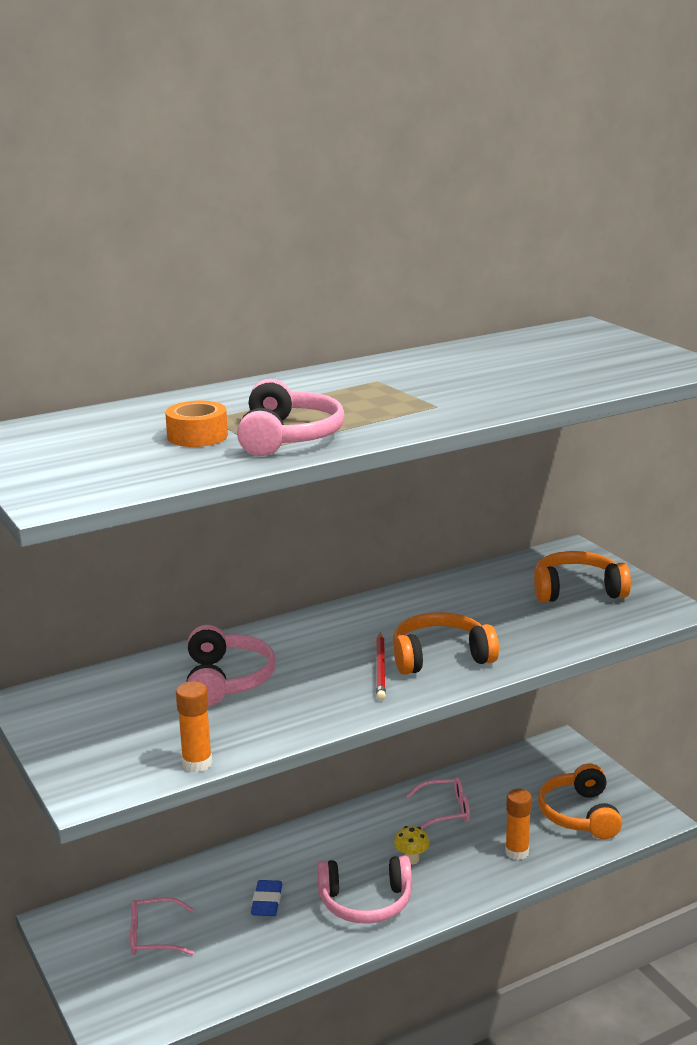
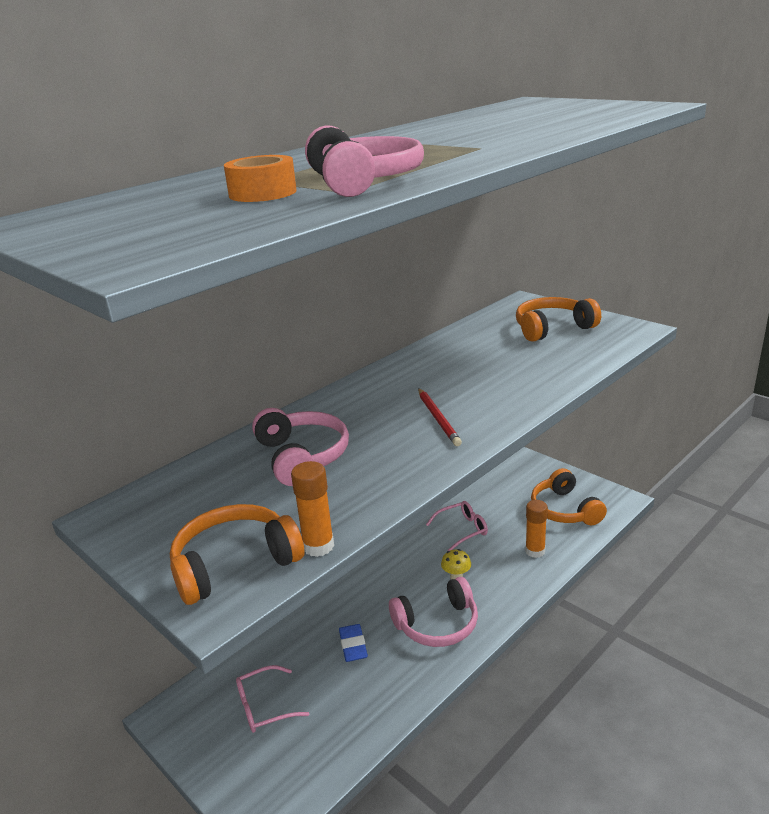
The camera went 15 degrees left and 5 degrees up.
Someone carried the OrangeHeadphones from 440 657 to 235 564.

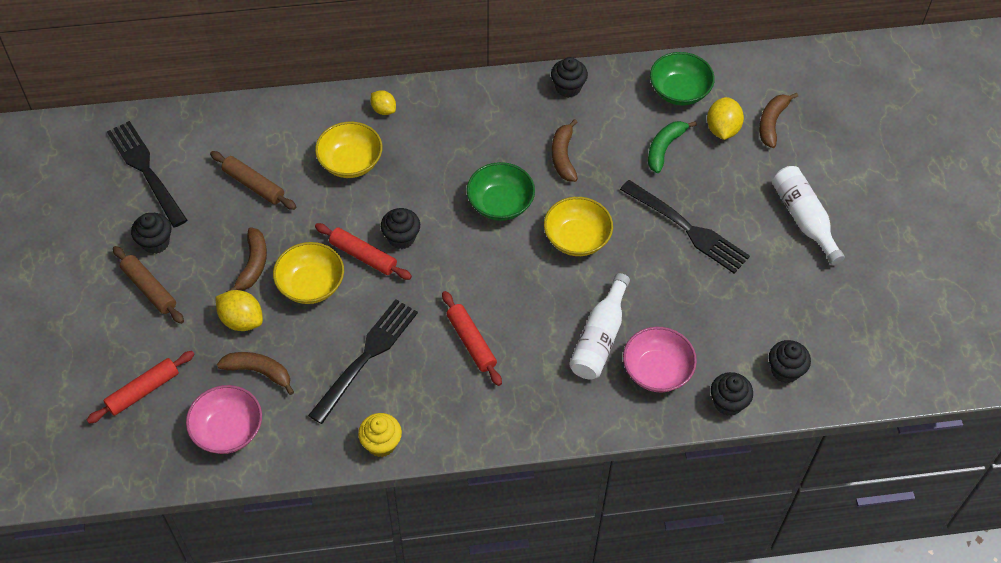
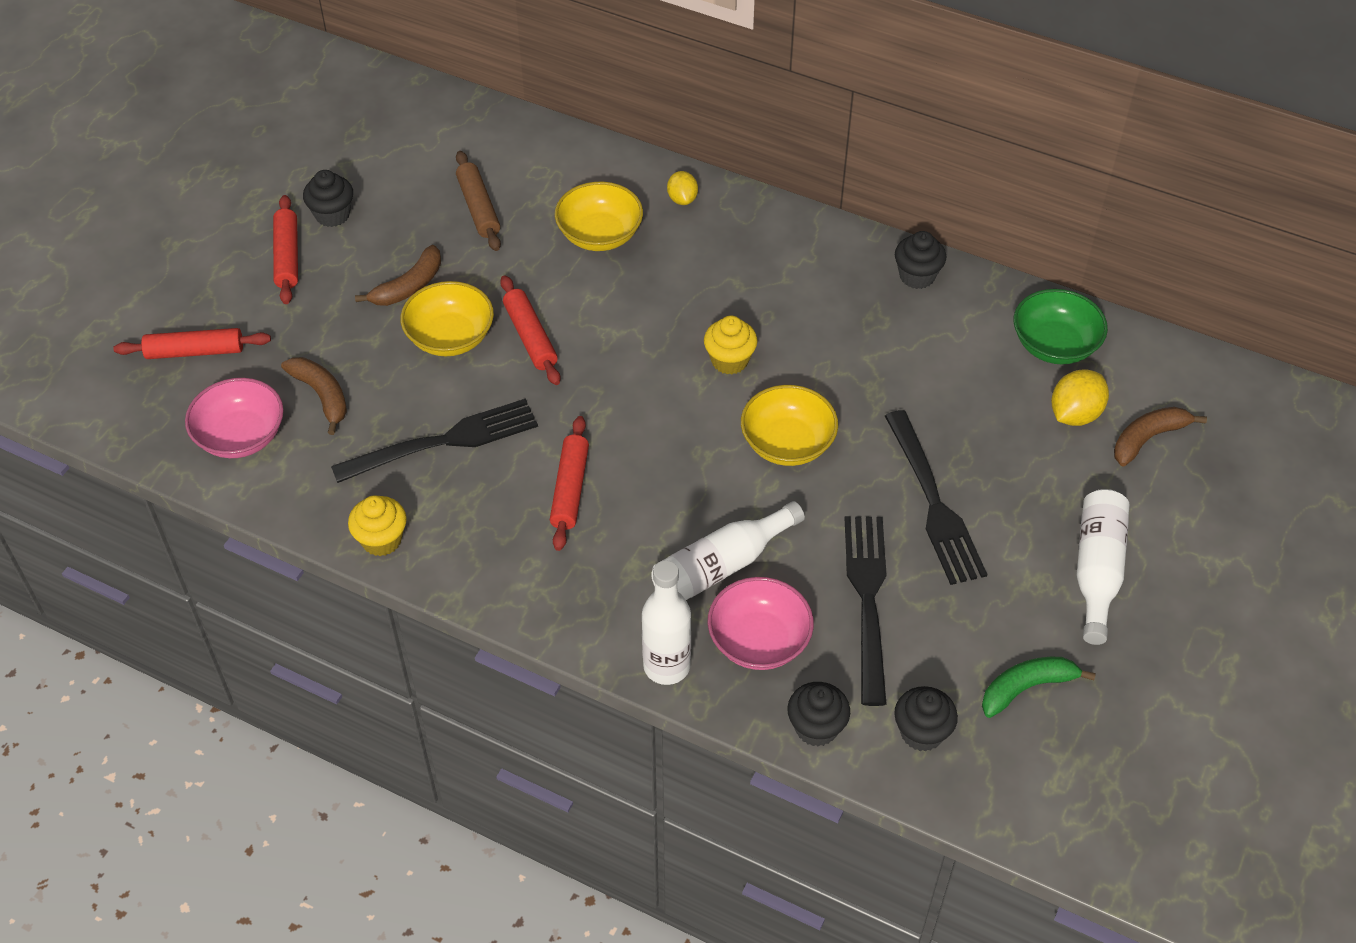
The camera went 35 degrees right and 5 degrees down.
Someone carried the BlackDinnerFork from 146 170 to 867 600.
Someone repainted the DarkBrownDoughRoller at 149 289, which became the CrimsonDoughRoller at 287 256.
Someone took away the YellowToyLemon at 242 320.
Someone took away the BlackCupcake at 401 238.
Someone swapped the EmeraldServingBowl at 500 204 for the YellowCupcake at 729 360.
Someone took away the DarkBrownToyBanana at 563 156.
Someone carried the EmeraldToyBanana from 664 148 to 1026 688.
Someone put down the SnowWhiteFlask at 666 666.

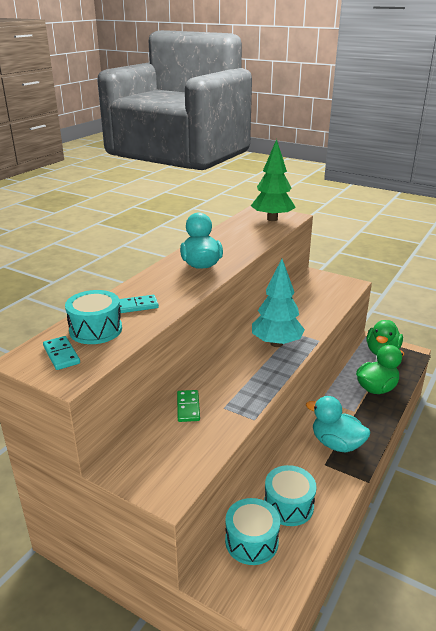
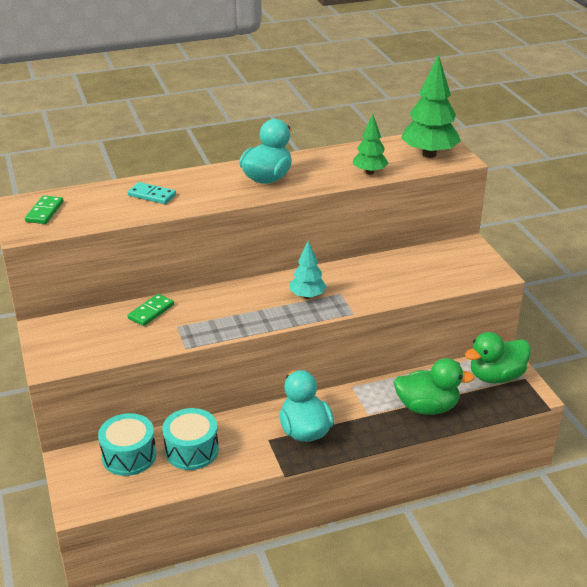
The camera went 40 degrees right and 5 degrees up.
Someone repainted the TealDominoTile at 61 355, which became the EmeraldDominoTile at 44 212.
Someone took away the TealSnareDrum at 96 330.
Someone scaled the TealToyTree at 276 343 by 0.59.
Someone put down the EmeraldToyTree at 369 172.

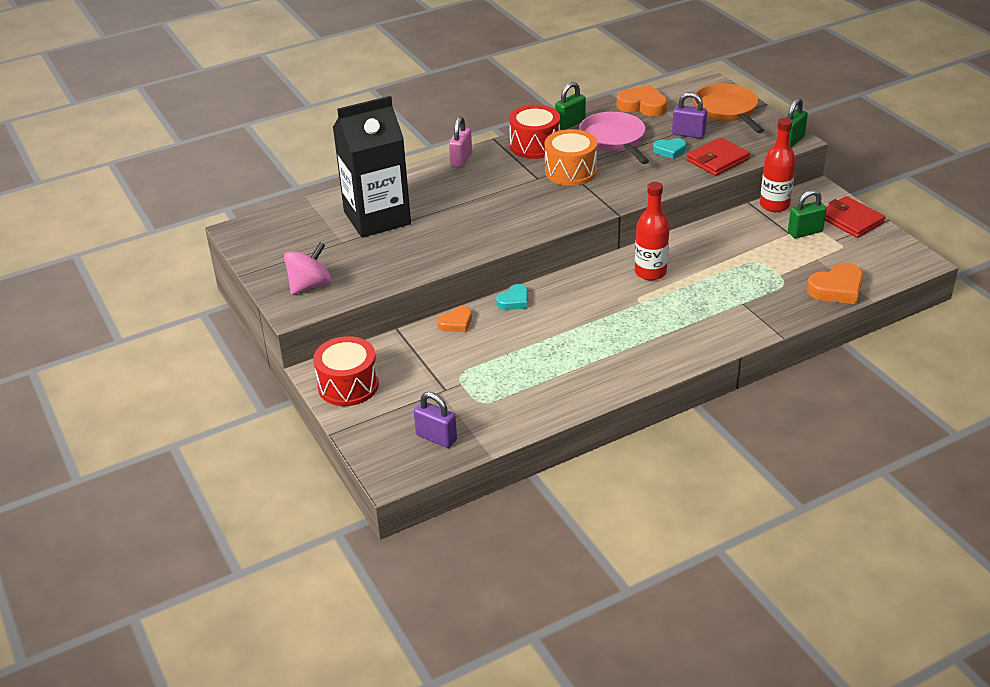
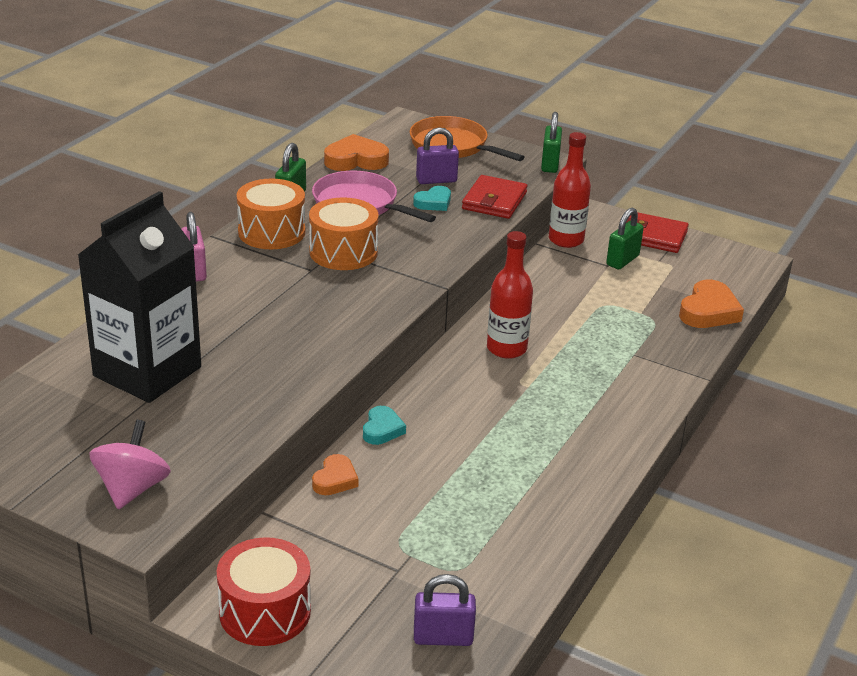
The camera went 35 degrees left and 5 degrees down.
Someone repainted the CrimsonSnareDrum at 535 145, which became the OrangeSnareDrum at 271 232.

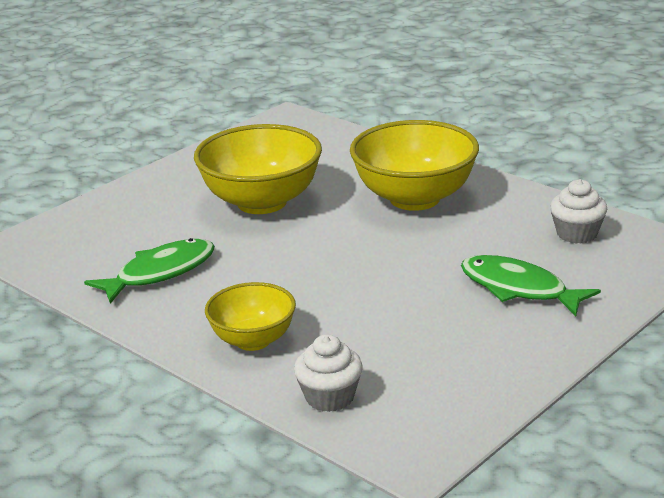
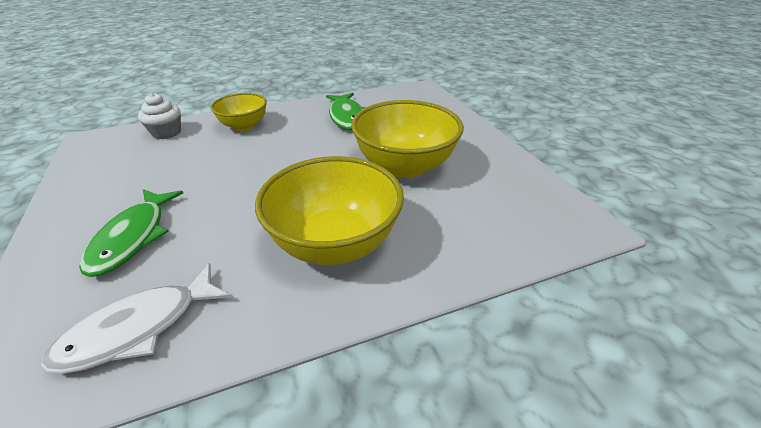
The camera went 115 degrees right and 10 degrees up.
Someone rotated the EmeraldToyFish at 519 289 by 120 degrees clockwise.
Someone swapped the SnowWhiteCupcake at 577 234 for the SnowWhiteToyFish at 139 328.

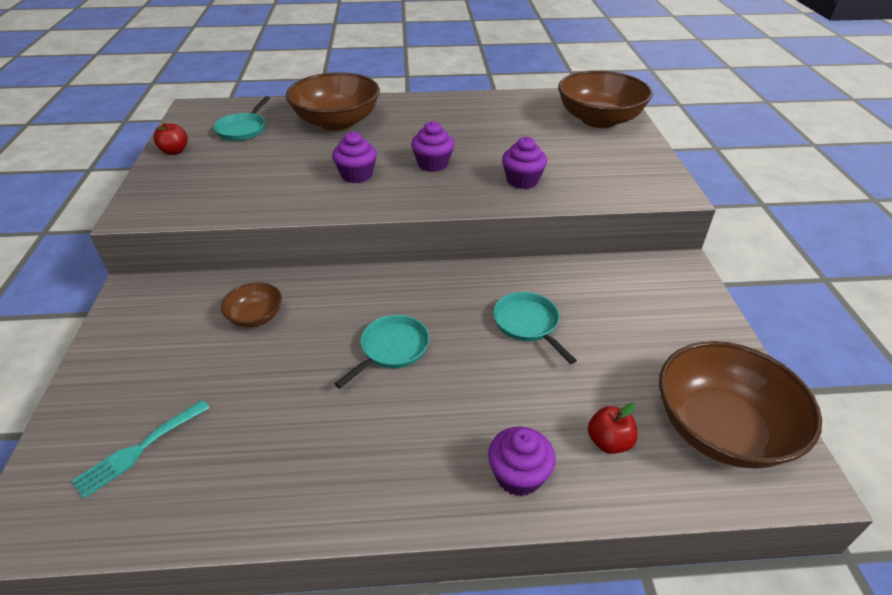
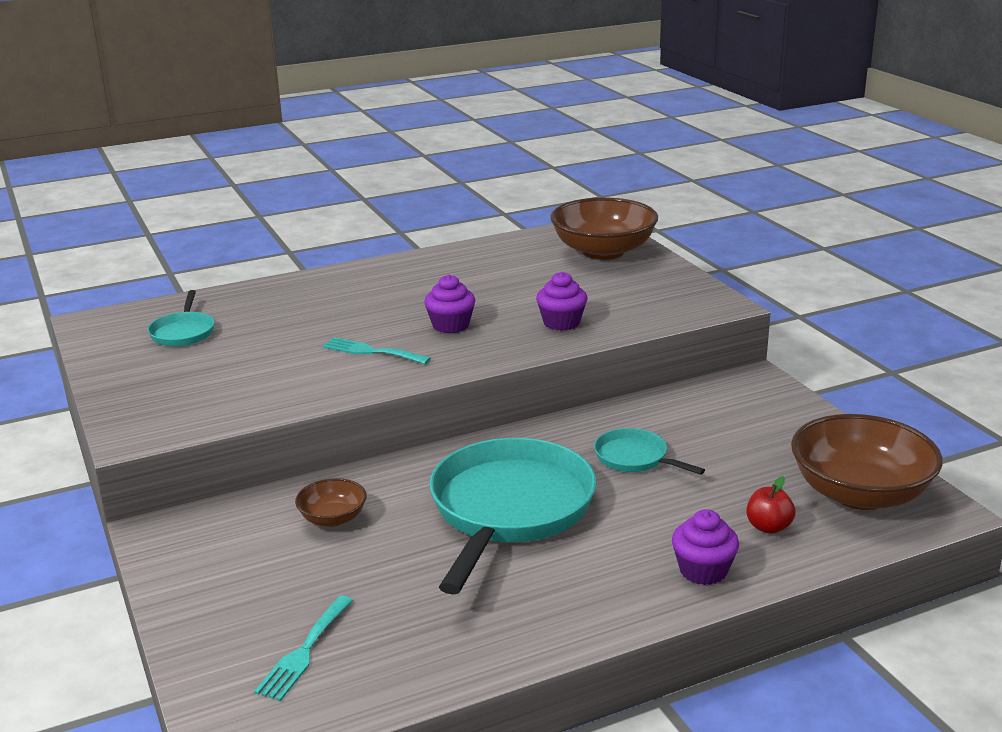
The camera went 20 degrees left and 15 degrees down.
Someone took away the CrimsonAppleFruit at 175 151.
Someone took away the DarkBrownServingBowl at 337 122.
Someone swapped the PurpleCupcake at 356 175 for the TealDinnerFork at 371 351.
Someone scaled the TealPan at 391 349 by 2.14.

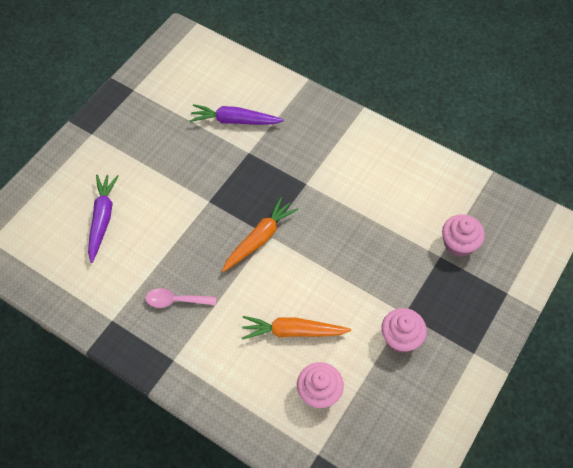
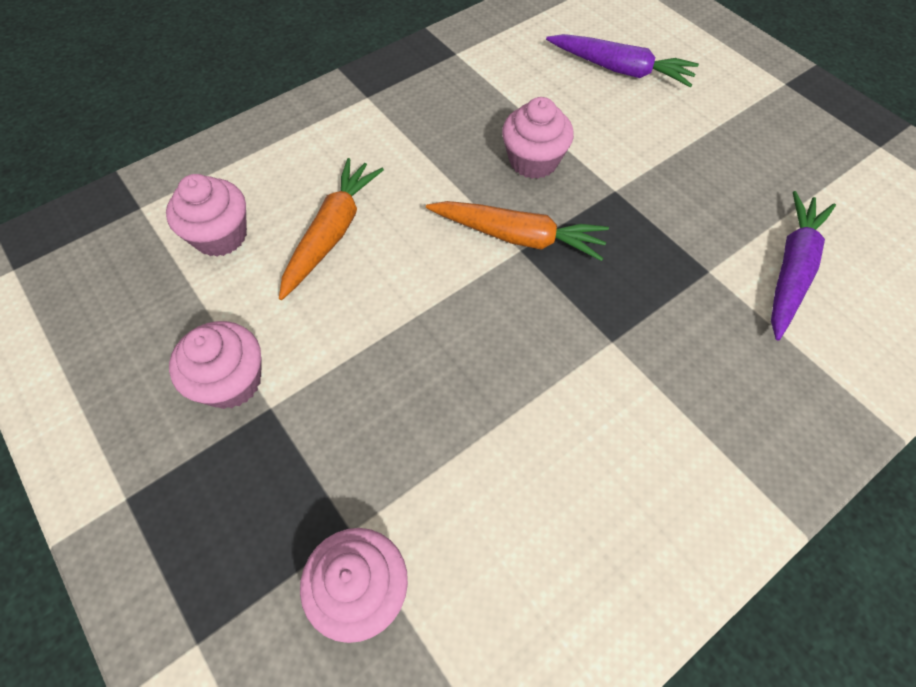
The camera went 110 degrees right and 0 degrees up.
Someone took away the RosyTeaspoon at 176 300.
Someone rotated the OrangeRootVegetable at 259 239 by 45 degrees counterclockwise.
Someone put down the RosyCupcake at 533 161.

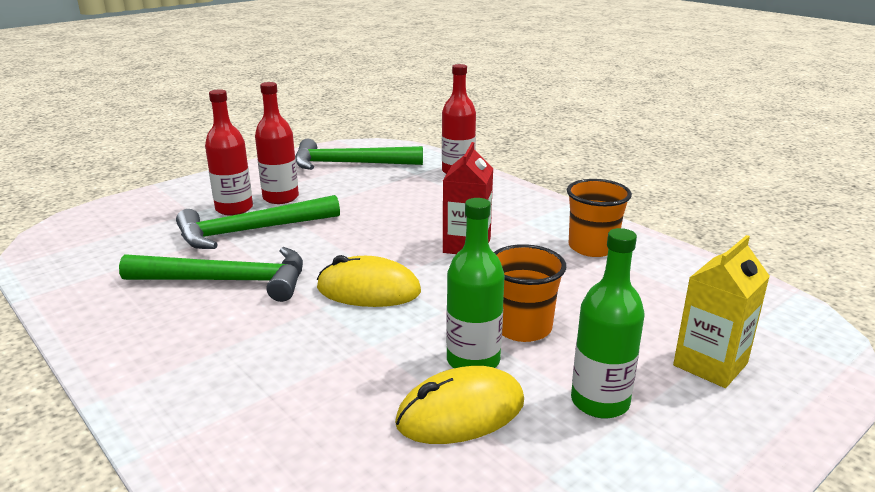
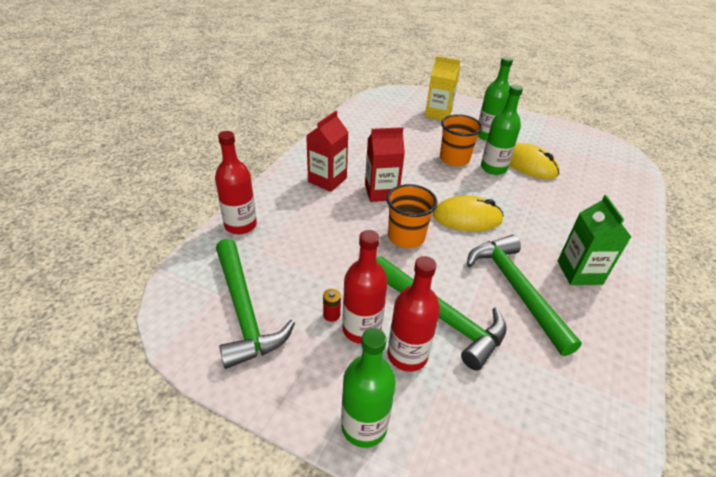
The camera went 115 degrees left and 15 degrees up.
Someone rotated the YellowMouse at 368 290 by 75 degrees counterclockwise.
Someone carried the OrangeTumbler from 592 247 to 406 237.
Someone put down the CrimsonCarton at 327 180.
Someone put down the CrimsonAaBattery at 331 315.
Someone put down the EmeraldFlask at 364 426.
Someone put down the EmeraldCarton at 579 272.

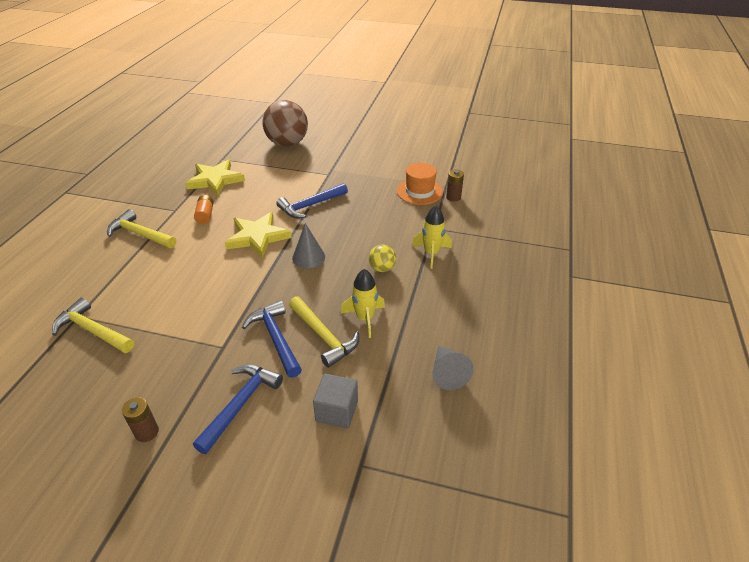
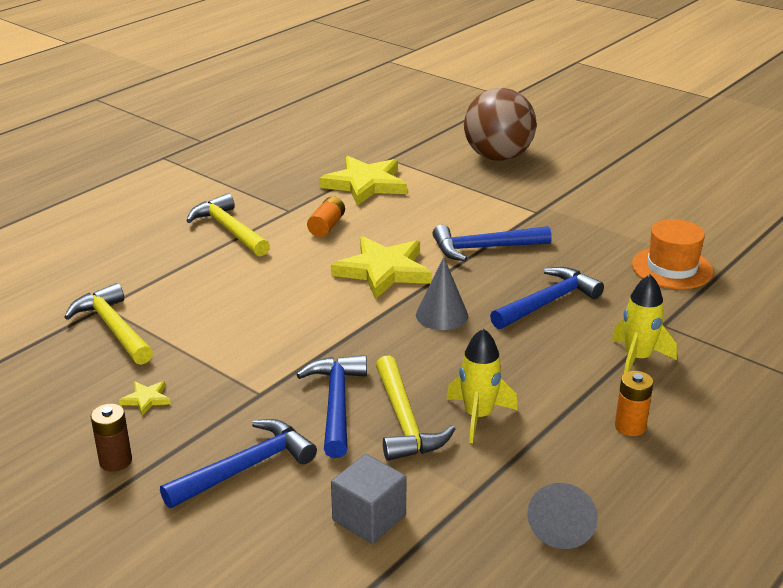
The camera went 25 degrees right and 10 degrees down.
Someone took away the YellowBall at 382 268.
Someone took away the DarkBrownAaBattery at 453 197.
Someone put down the YellowFivePointedStar at 146 399.
Someone put down the BlueCarpenter'sHammer at 548 302.
Someone put down the OrangeAaBattery at 630 426.

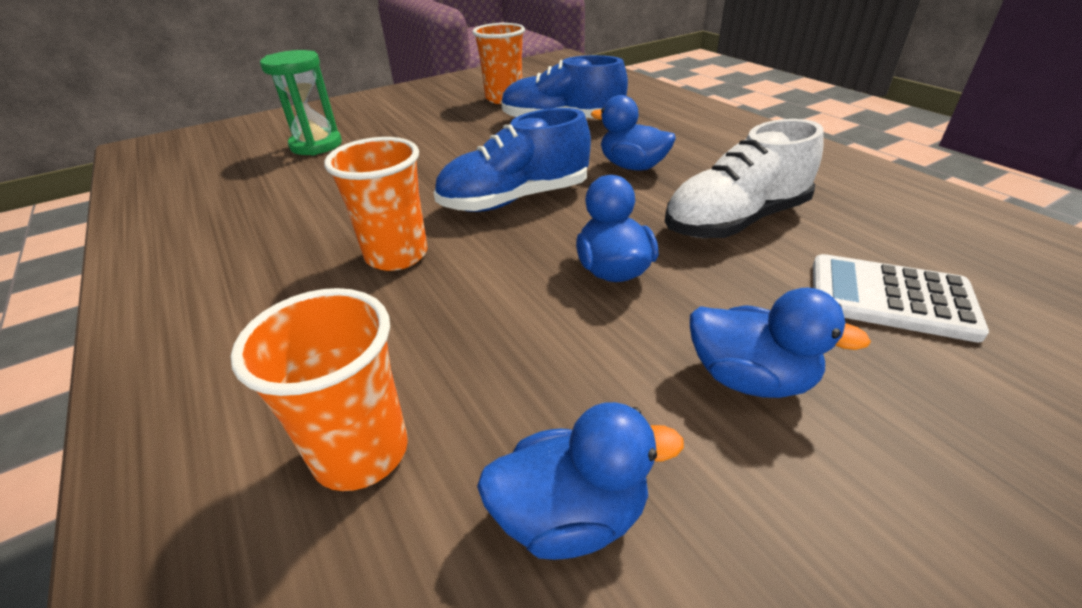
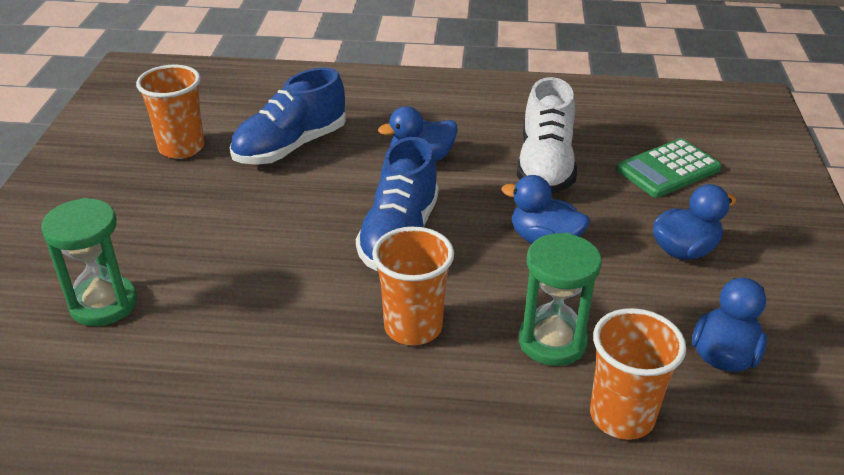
The camera went 55 degrees left and 0 degrees up.
Someone repainted the SnowWhiteAddingMachine at 890 298, which became the EmeraldAddingMachine at 668 169.
Someone put down the EmeraldSandglass at 552 341.

